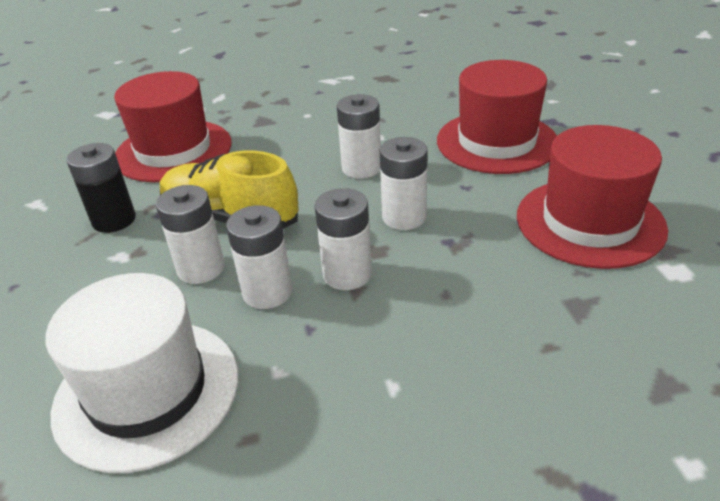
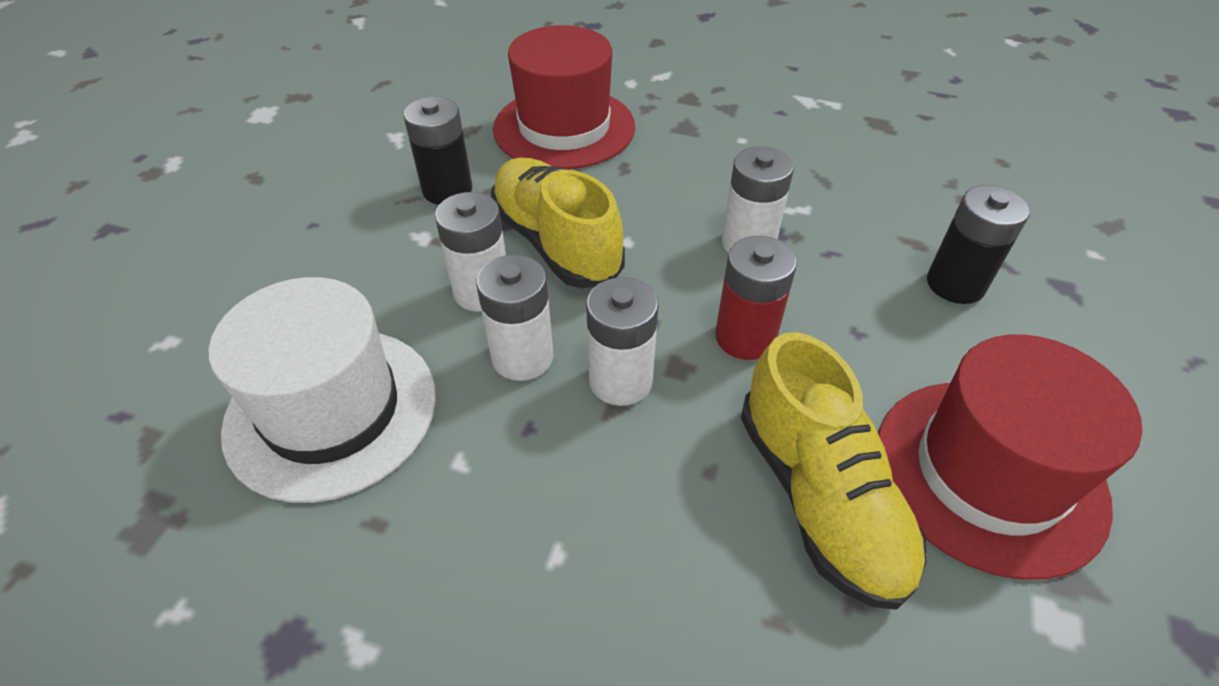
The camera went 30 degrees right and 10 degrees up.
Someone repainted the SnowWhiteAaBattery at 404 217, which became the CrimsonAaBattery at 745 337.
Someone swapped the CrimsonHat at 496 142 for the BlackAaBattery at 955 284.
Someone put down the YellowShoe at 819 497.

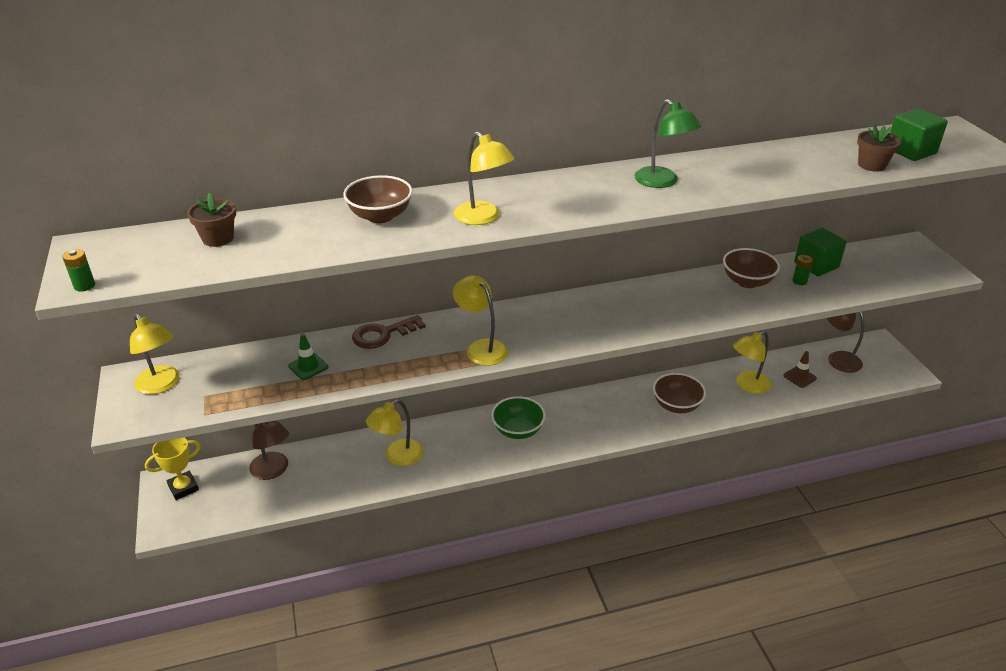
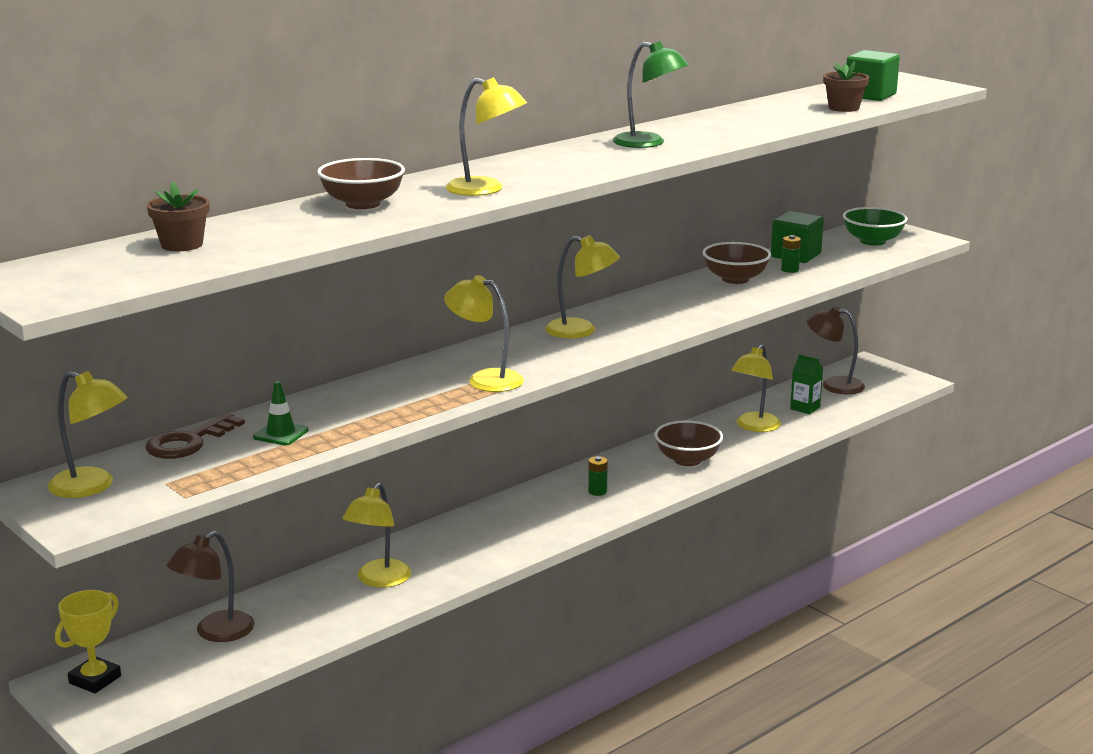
The camera went 25 degrees left and 15 degrees down.
Someone carried the EmeraldAaBattery from 84 286 to 597 491.
Someone rotated the DarkBrownLamp at 273 471 by 105 degrees clockwise.
Someone carried the DarkBrownDoorKey from 382 334 to 188 442.
Someone carried the EmeraldServingBowl from 518 430 to 872 241.
Someone swapped the DarkBrownRoadCone at 799 377 for the EmeraldCarton at 805 408.
Someone put down the YellowLamp at 581 331.

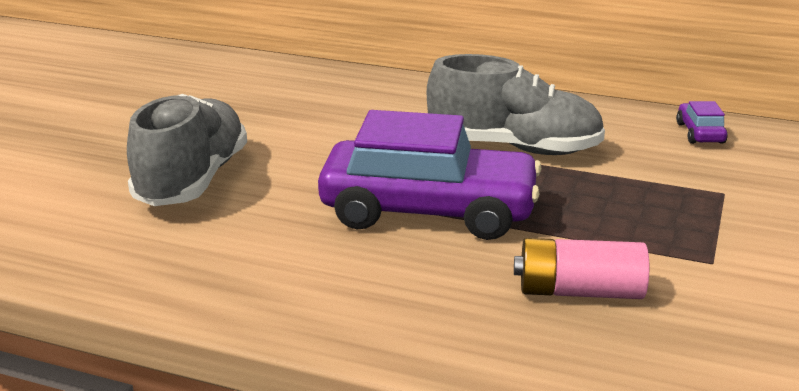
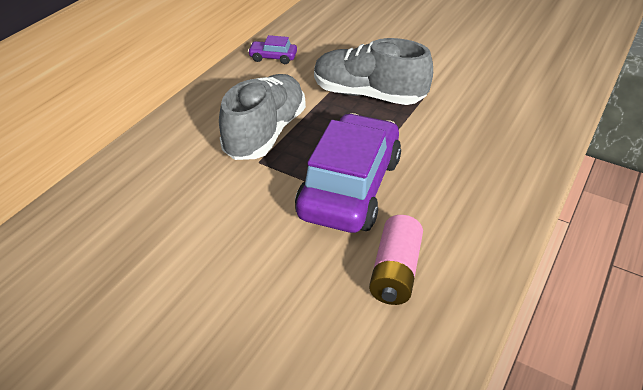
The camera went 80 degrees left and 15 degrees up.
Someone carried the GreyShoe from 192 180 to 368 95.
Someone carried the RosyAaBattery from 579 291 to 395 272.

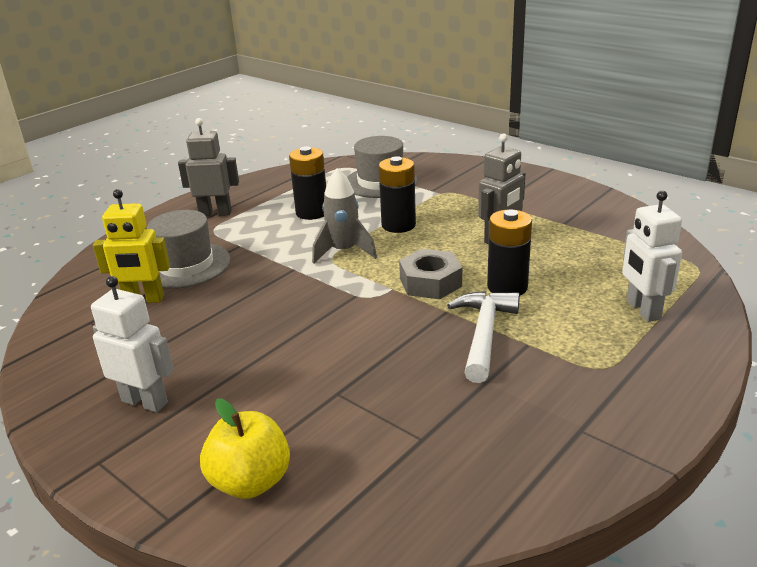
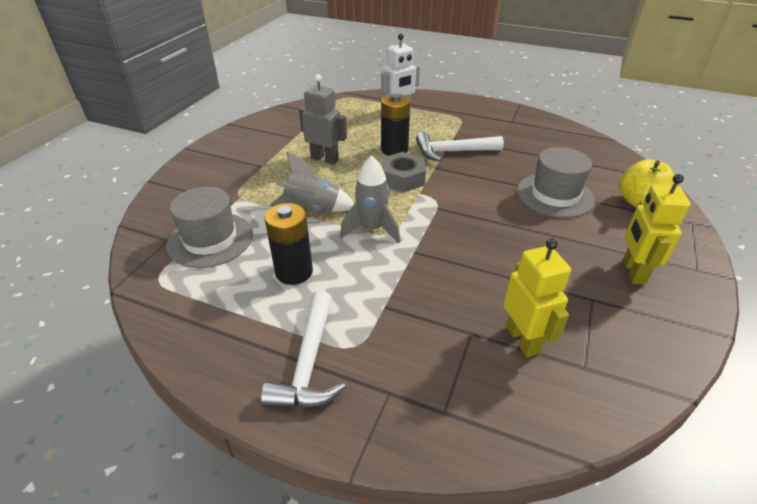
The camera went 110 degrees left and 10 degrees up.
Someone repainted the SnowWhiteToyRobot at 145 401, which became the YellowToyRobot at 633 272.
Someone carried the GreyHat from 186 265 to 555 195.
Someone swapped the GreyToyRobot at 215 213 for the SnowWhiteCarpenter'sHammer at 309 363.
Someone swapped the BlackAaBattery at 398 225 for the GreyRocket at 312 209.

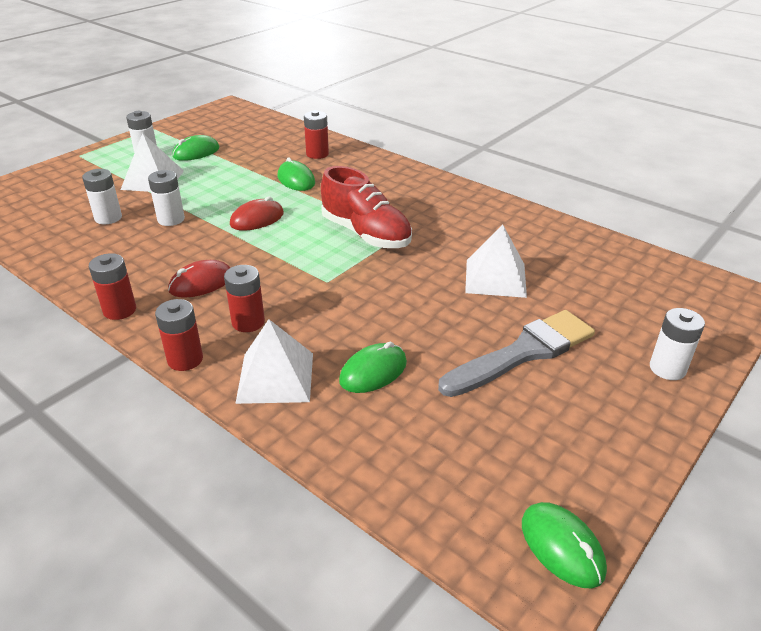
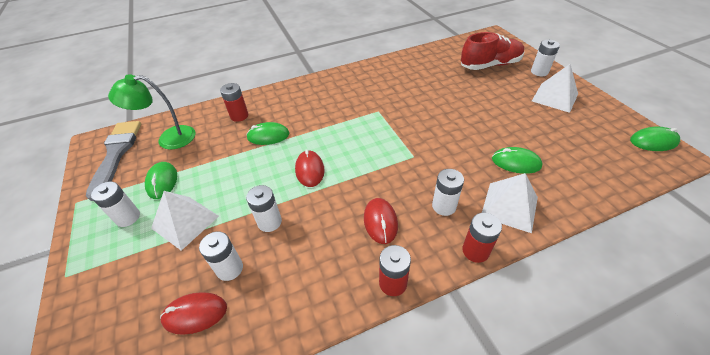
The camera went 60 degrees left and 10 degrees up.
Someone repainted the CrimsonAaBattery at 248 322, which became the SnowWhiteAaBattery at 444 206.
Someone carried the CrimsonShoe from 366 234 to 490 65.
Someone rotated the EmeraldMouse at 373 371 by 60 degrees counterclockwise.
Someone carried the GreyPaintBrush from 523 353 to 116 154.
Someone carried the SnowWhiteSolidPyramid from 495 278 to 555 97.
Someone put down the EmeraldLamp at 169 139.
Someone put down the CrimsonMouse at 195 314.

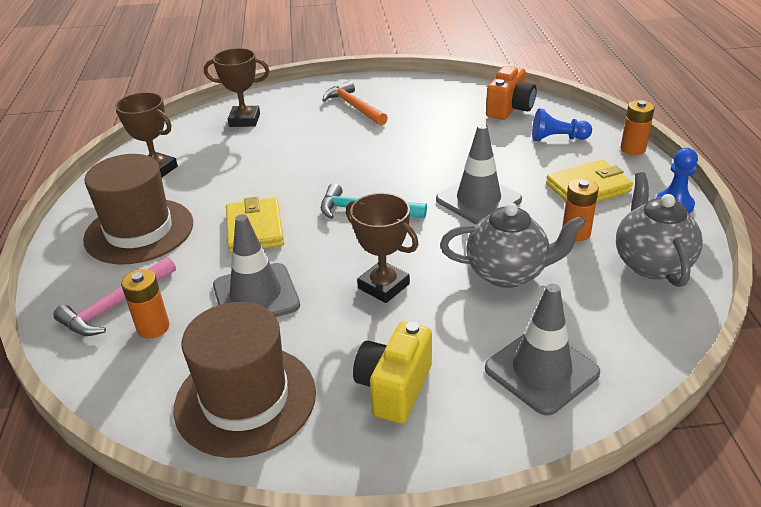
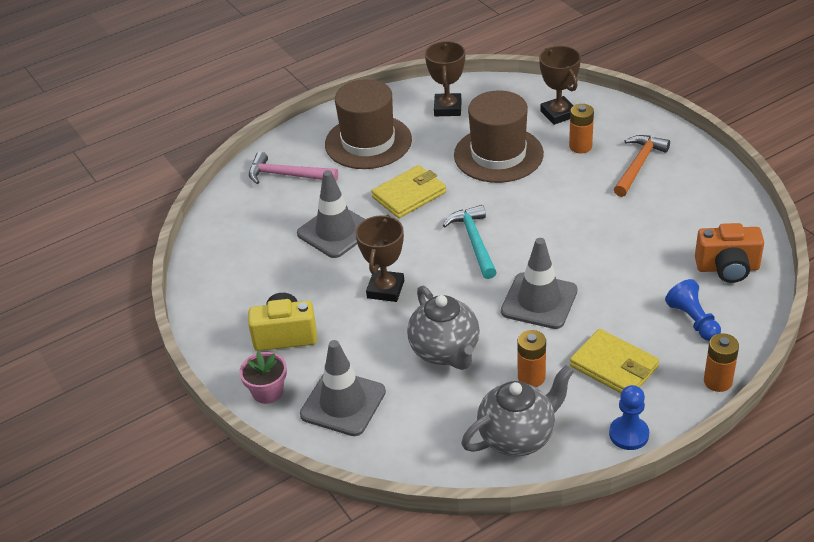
The camera went 65 degrees right and 5 degrees up.
Someone carried the OrangeAaBattery from 153 327 to 580 146.
Someone carried the DarkBrownHat from 245 399 to 498 154.
Someone put down the RosyFlowerPot at 267 392.

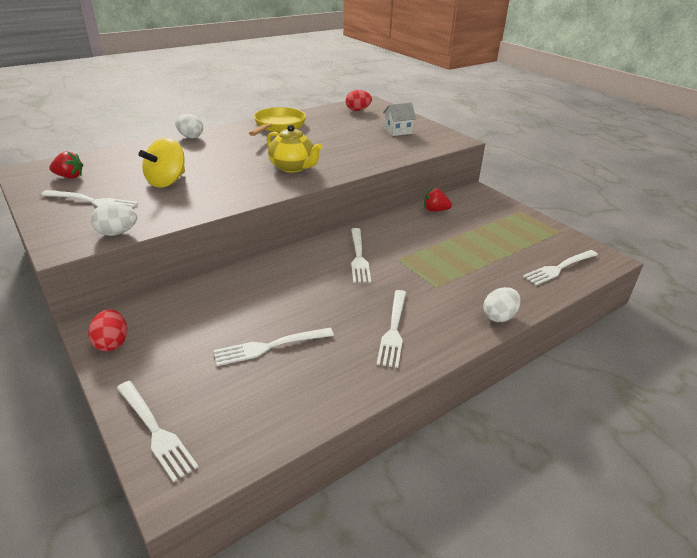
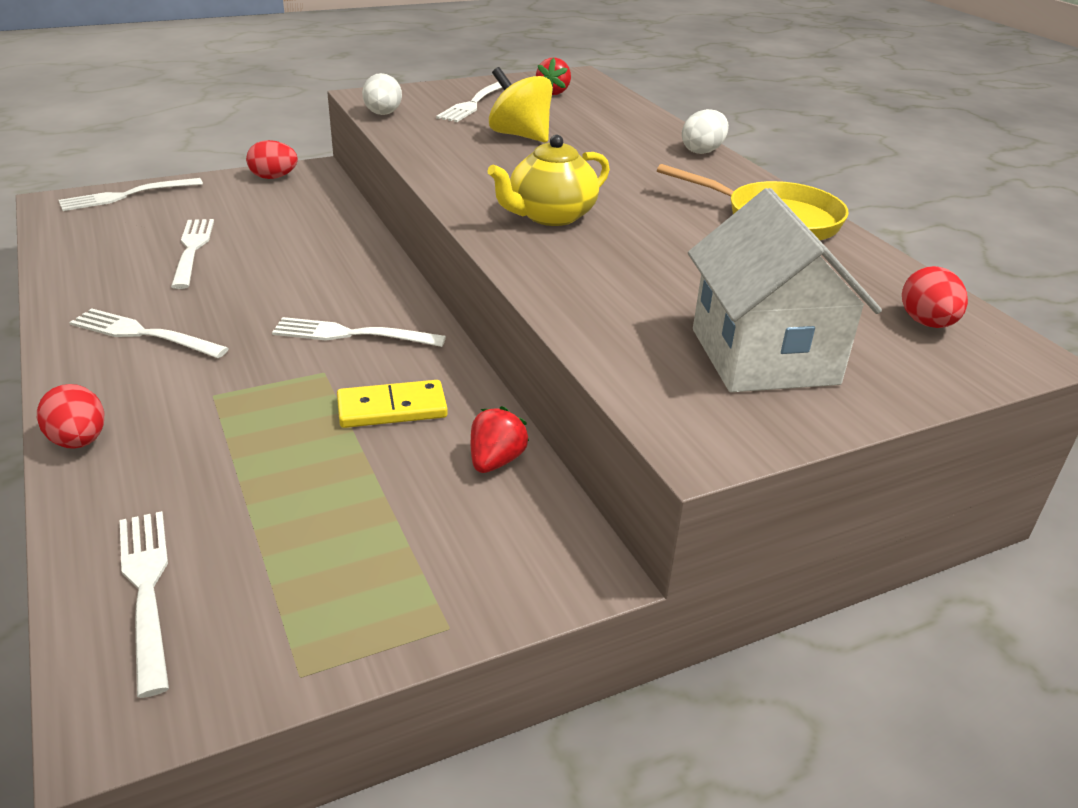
The camera went 100 degrees right and 0 degrees up.
Someone scaled the SnowWhiteHouse at 398 131 by 1.92.
Someone repainted the SnowWhiteEggShape at 499 316, which became the CrimsonEggShape at 79 441.
Someone put down the YellowDominoTile at 392 408.

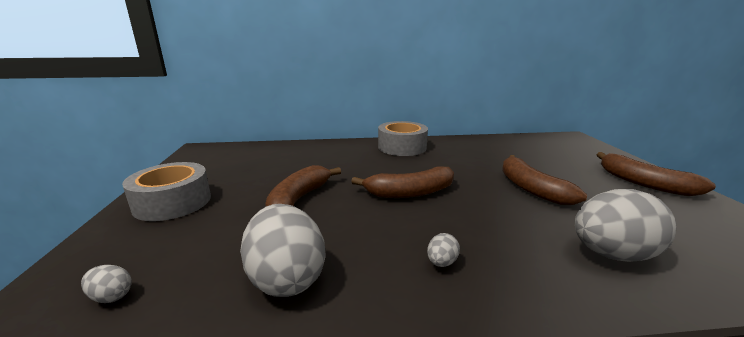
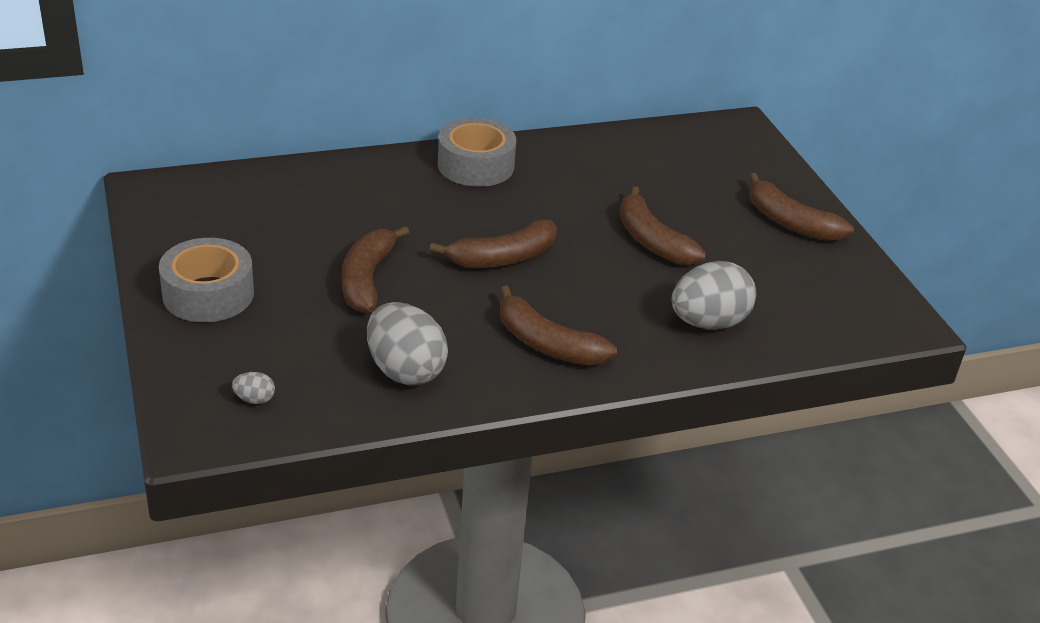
The camera went 15 degrees left and 15 degrees up.
Someone swapped the GreyEggShape at 441 263 for the DarkBrownToyBanana at 547 344.

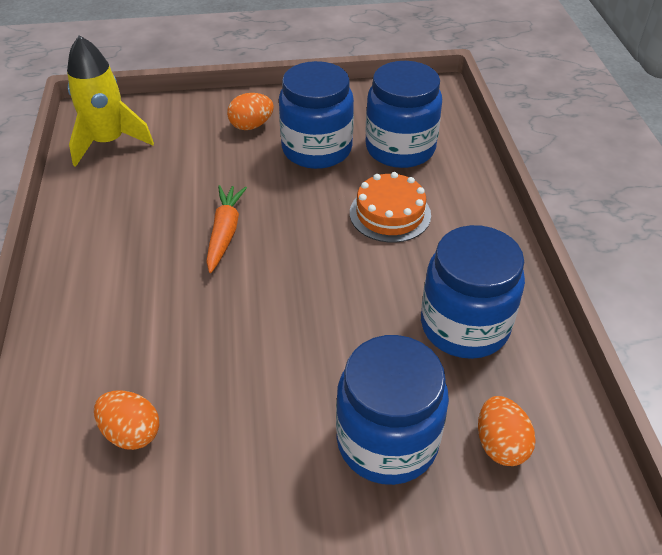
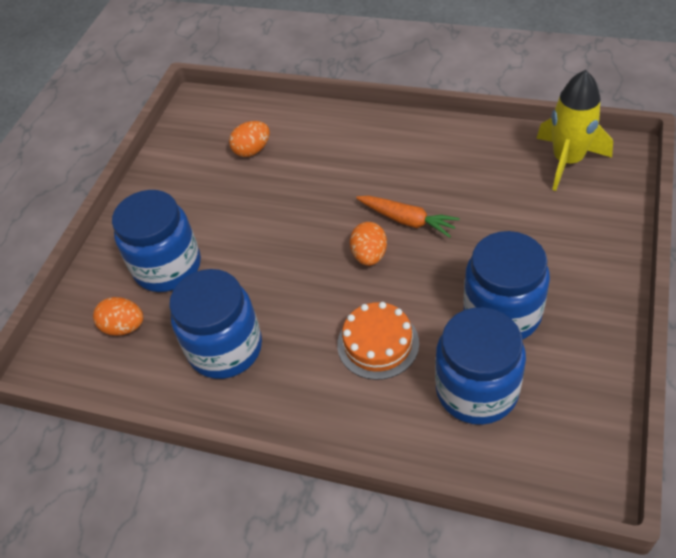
The camera went 120 degrees right and 5 degrees up.
Someone carried the OrangeEggShape from 251 126 to 369 255.

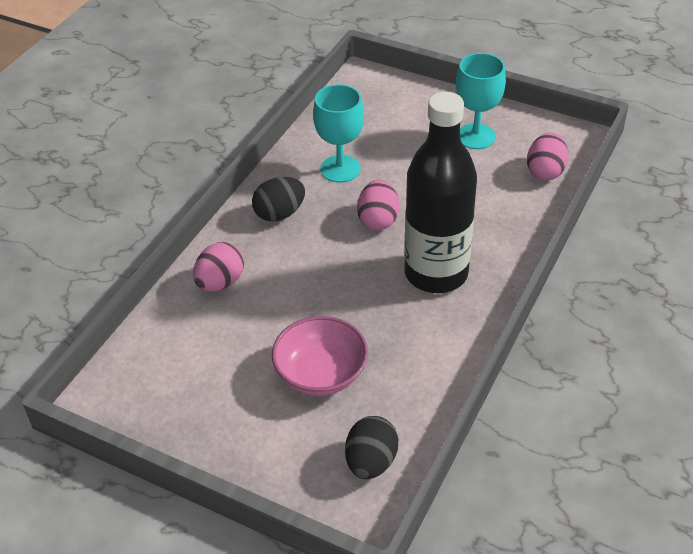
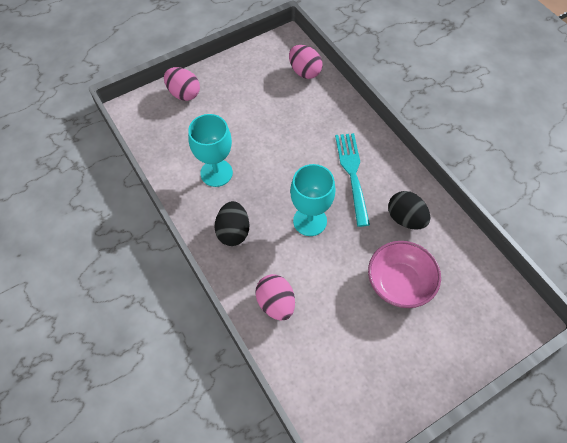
The camera went 60 degrees left and 15 degrees up.
Someone carried the BlackEggShape from 371 462 to 405 219.
Someone carried the RosyEggShape from 378 220 to 184 93.
Someone swapped the BlackFlask at 436 273 for the TealDinnerFork at 352 174.
Someone carried the TealGoblet from 476 136 to 310 221.

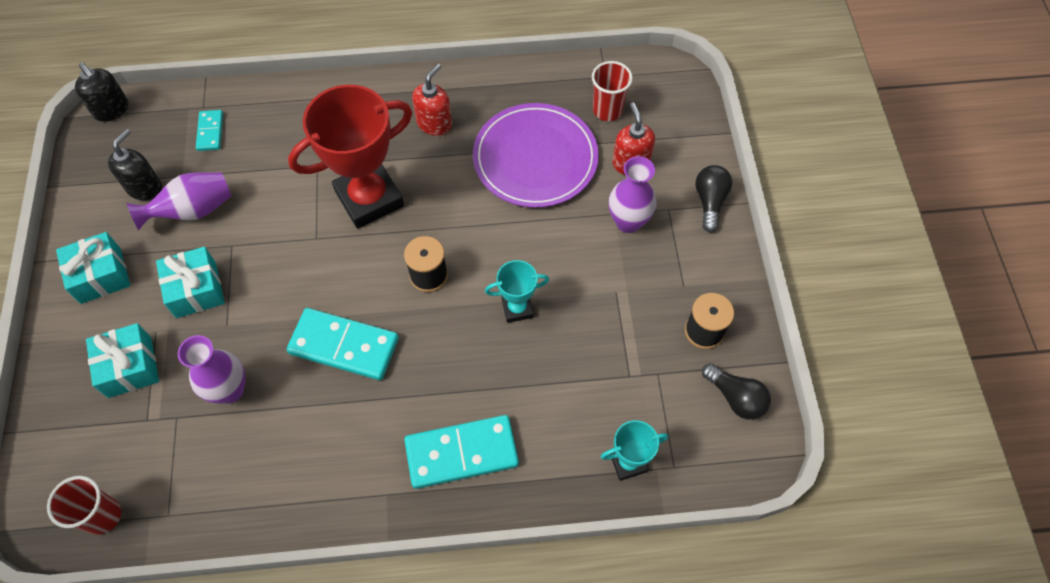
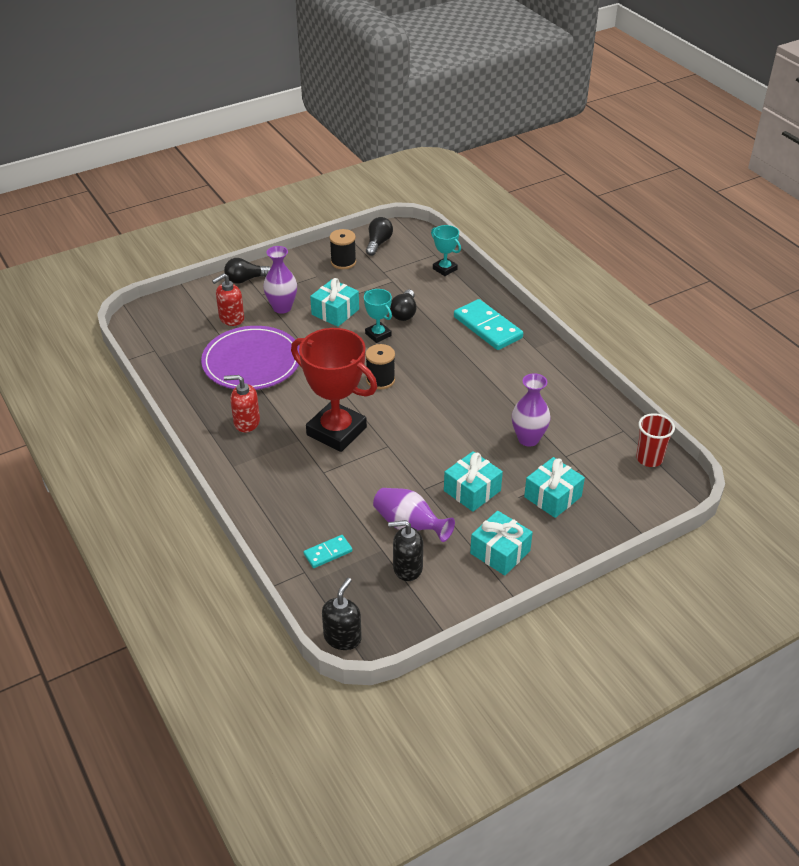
The camera went 115 degrees left and 20 degrees down.
Someone took away the TealDominoTile at 344 346.
Someone took away the CrimsonTumbler at 607 110.
Someone put down the TealWrappedGift at 335 312.
Someone put down the BlackLightbulb at 404 313.

